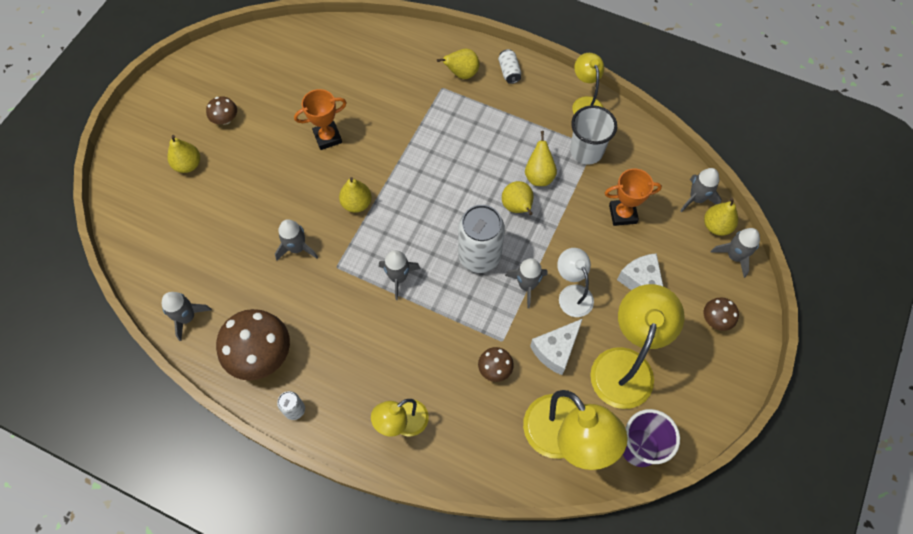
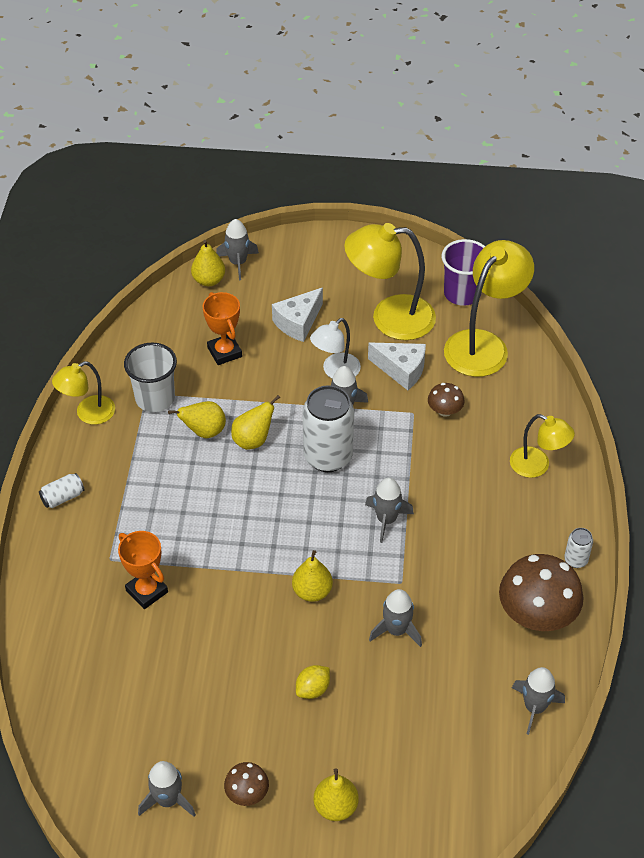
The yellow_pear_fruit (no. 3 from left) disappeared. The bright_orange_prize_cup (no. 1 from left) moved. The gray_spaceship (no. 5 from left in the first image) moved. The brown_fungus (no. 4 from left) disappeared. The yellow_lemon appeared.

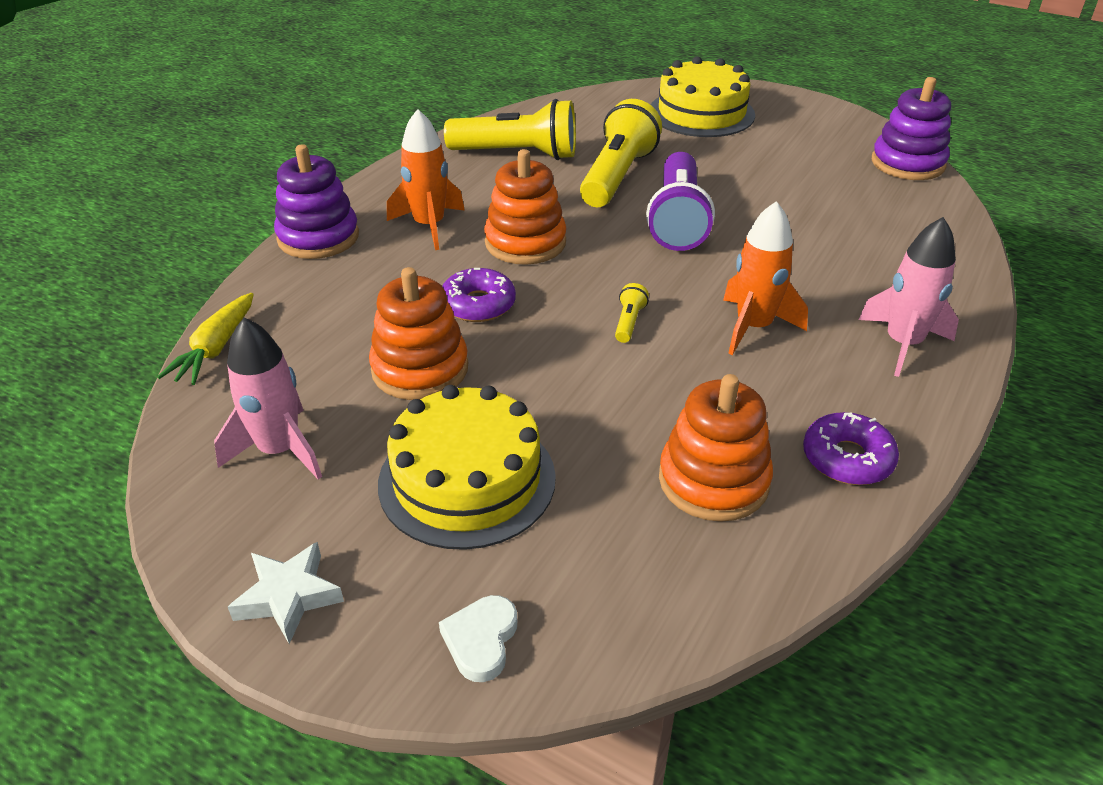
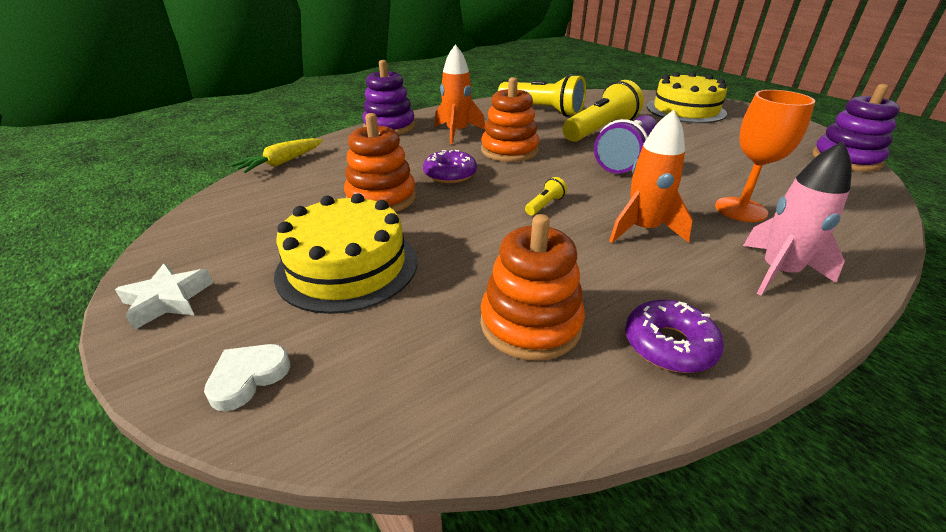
The pink_spaceship (no. 1 from left) disappeared. The bright_orange_chalice appeared.

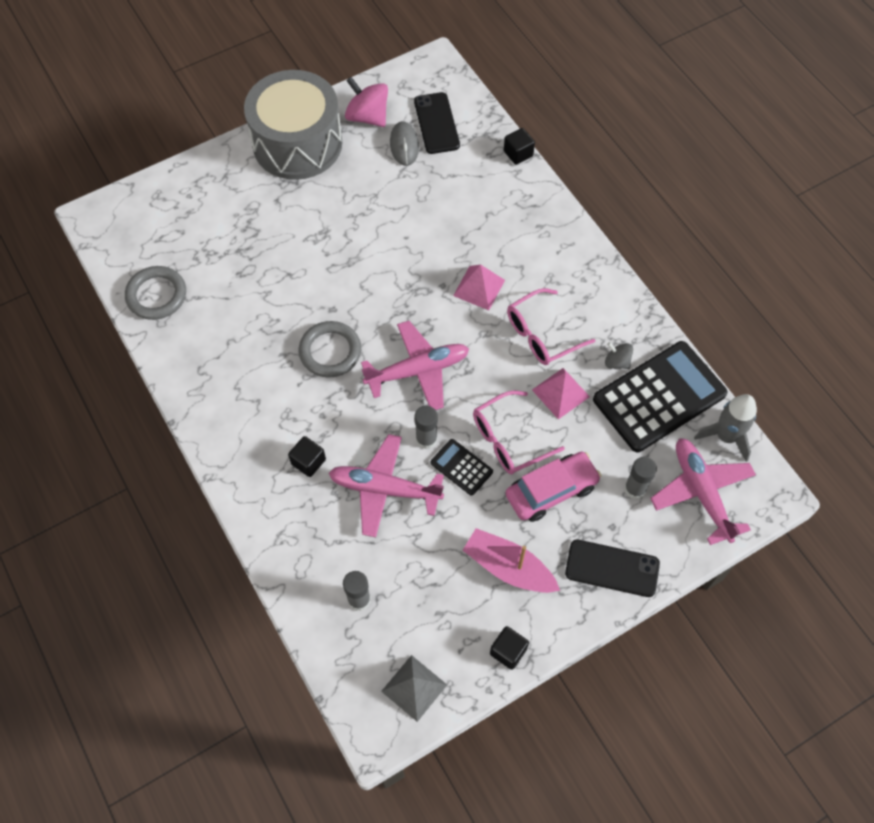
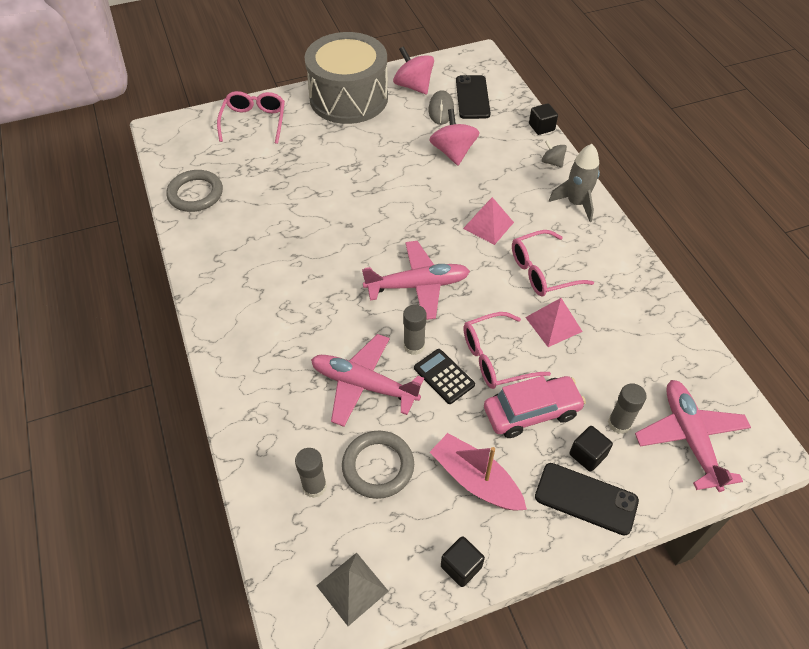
The gray_ring (no. 2 from left) moved. The ebony_calculator (no. 2 from left) disappeared. The gray_whirligig moved. The gray_spaceship moved. The ebony_solid_cube (no. 1 from left in the first image) moved. The pink_spectacles (no. 1 from left) appeared. The pink_whirligig (no. 2 from left) appeared.

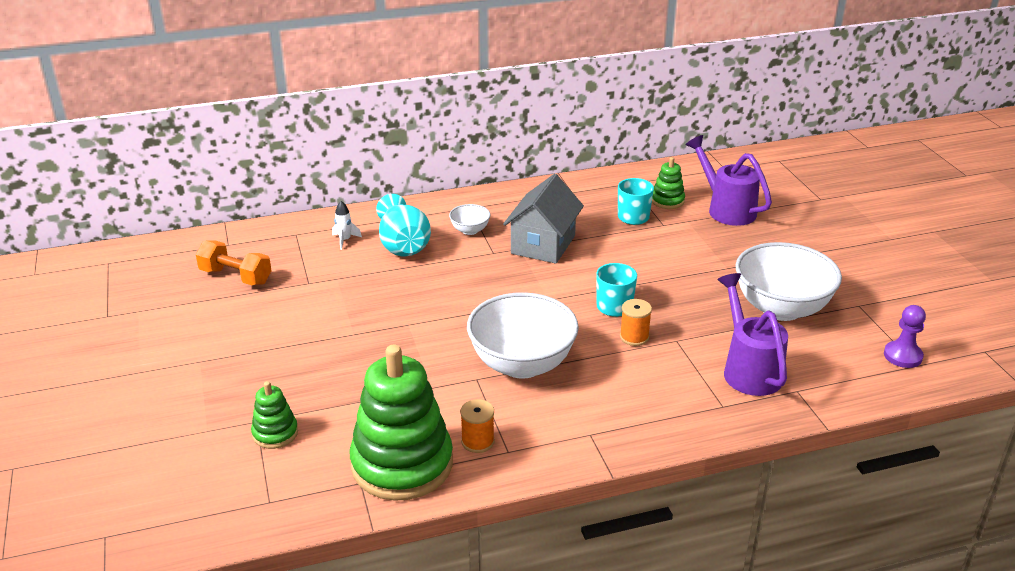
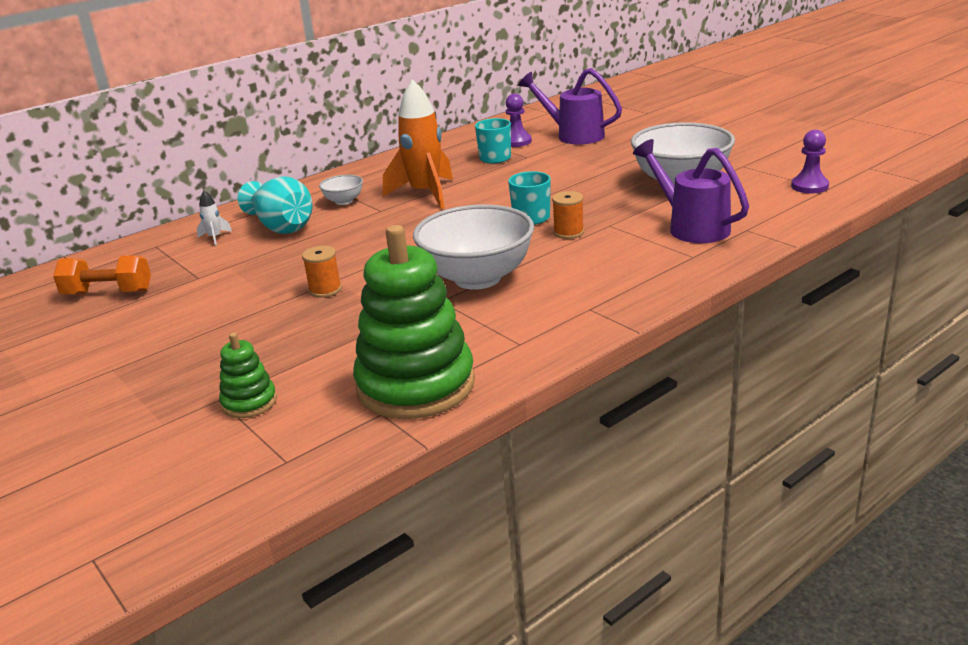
The green_stacking_rings (no. 3 from left) was replaced by the purple_game_pawn (no. 1 from left). The gray_toy_house was replaced by the bright_orange_spaceship. The bright_orange_spool (no. 1 from left) moved.

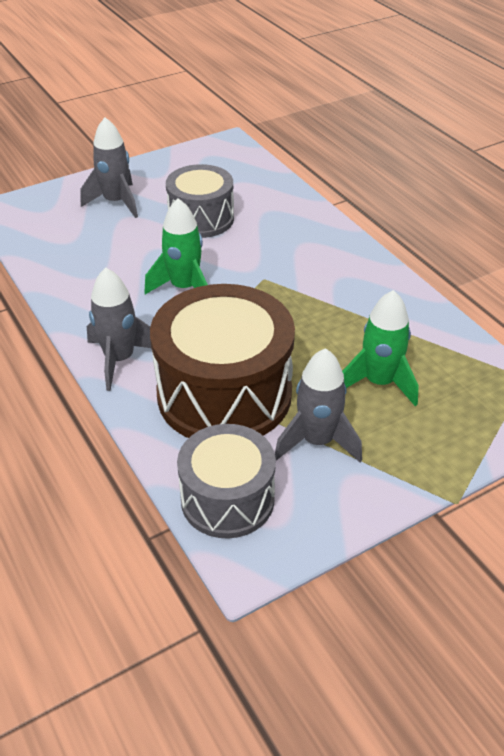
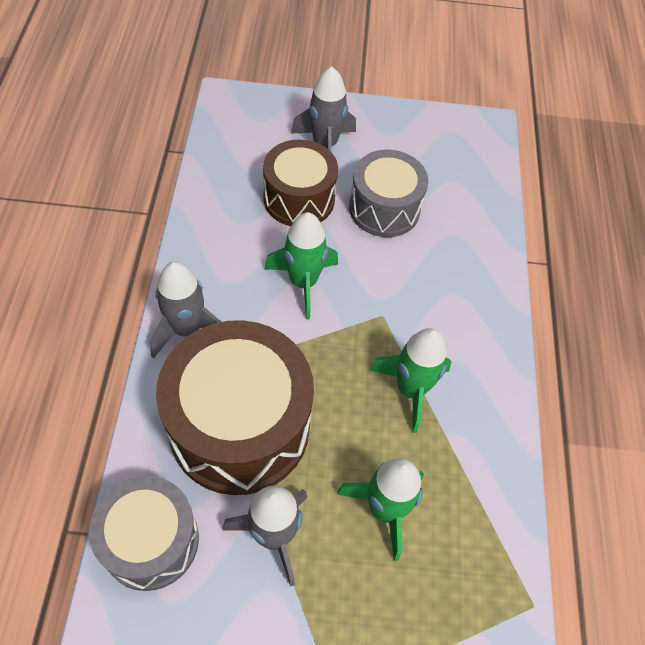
The brown_toy_drum (no. 2 from left) appeared. The green_spaceship (no. 3 from left) appeared.

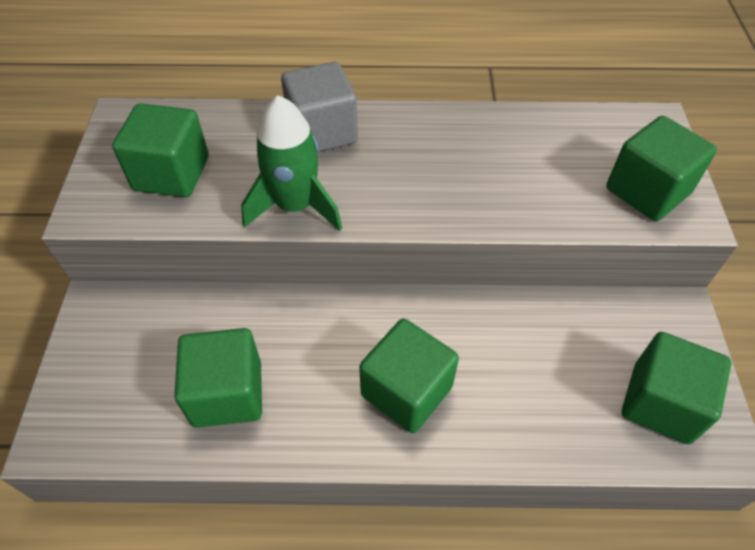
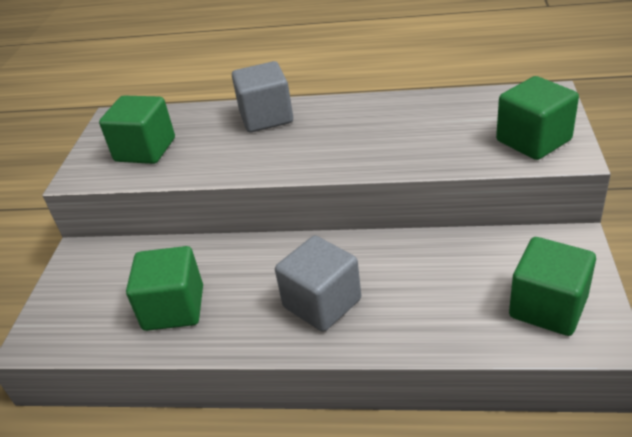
The green_spaceship disappeared. The green_solid_cube (no. 3 from left) became the gray_solid_cube (no. 2 from left).

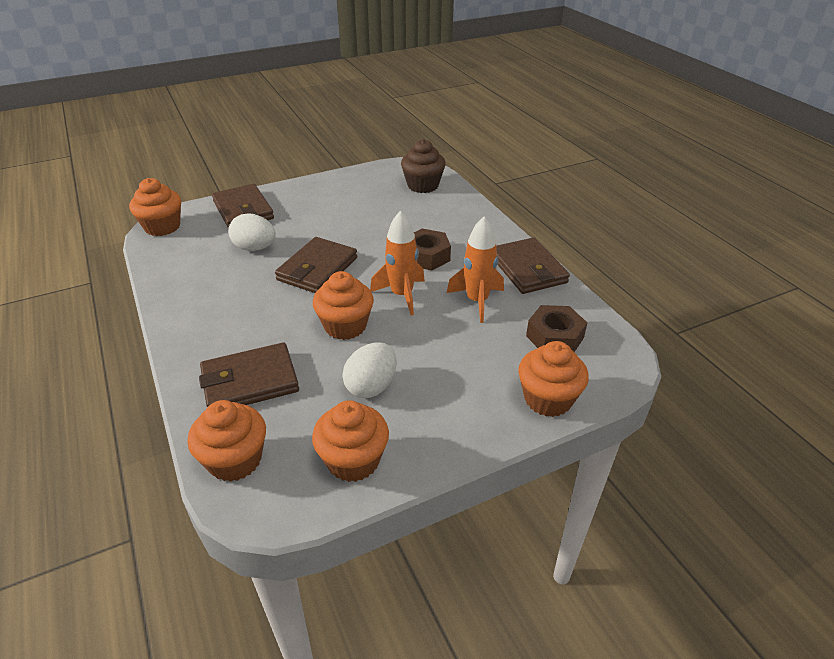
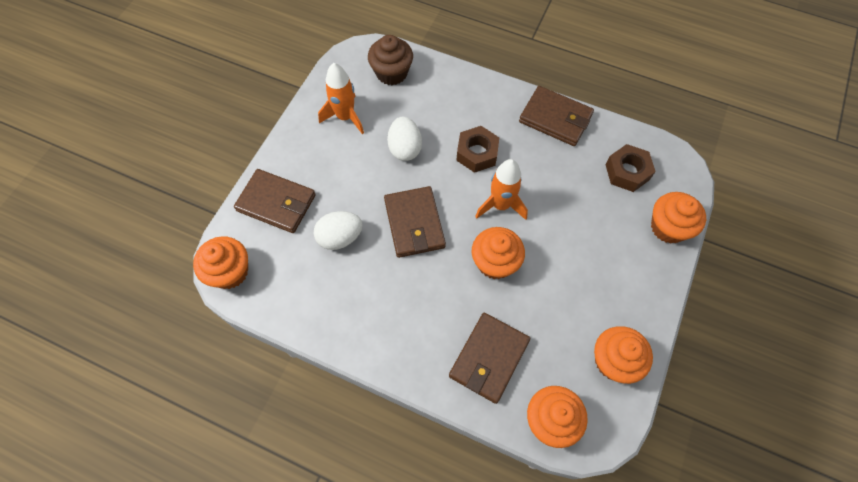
The bright_orange_spaceship (no. 2 from left in the first image) moved. The pure_white_egg_shape (no. 2 from left) moved.

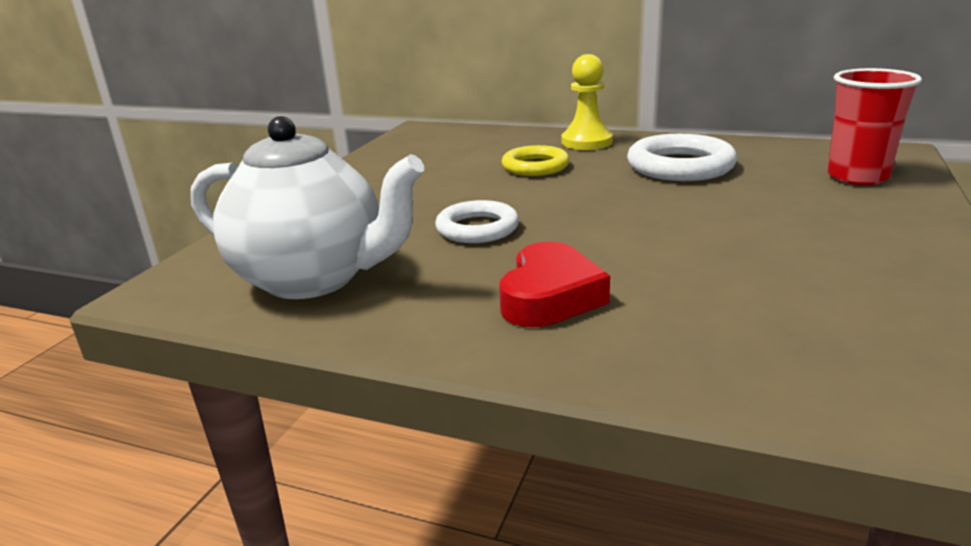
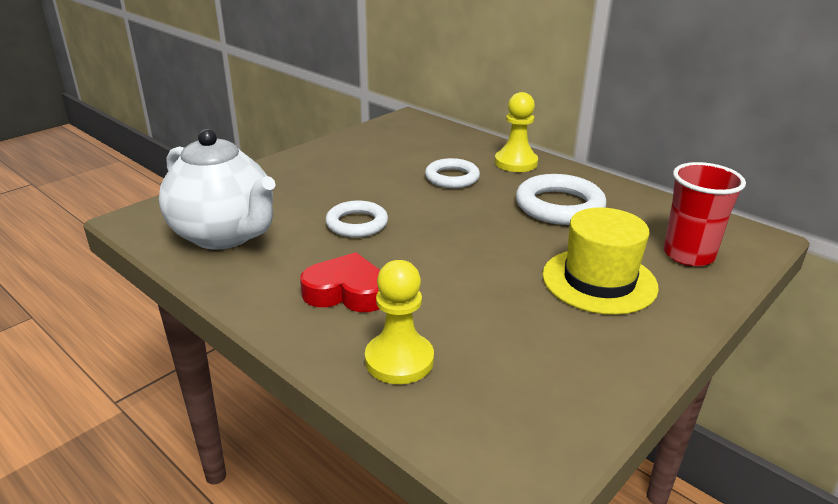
The yellow_ring became the pure_white_ring (no. 2 from left). The scarlet_heart turned 120 degrees counterclockwise. The yellow_tall_hat appeared. The yellow_game_pawn (no. 1 from left) appeared.

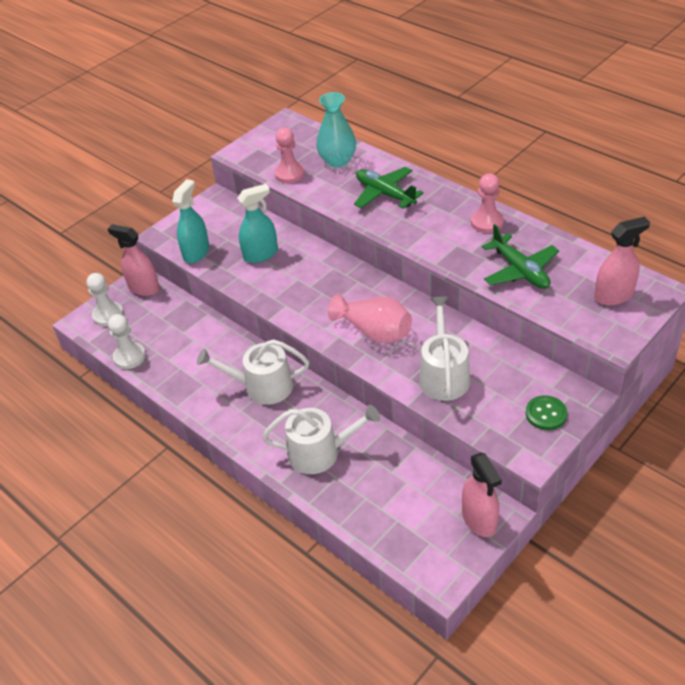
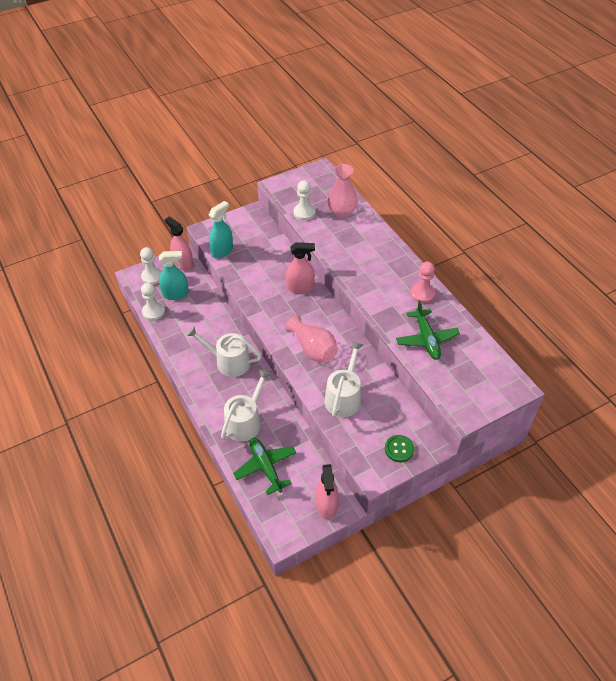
The teal_vase became the pink_vase (no. 2 from left). The pink_game_pawn (no. 1 from left) became the pure_white_game_pawn (no. 3 from left). The green_toy_plane (no. 1 from left) moved. The teal_sprayer (no. 2 from left in the first image) moved. The pink_sprayer (no. 3 from left in the first image) moved. The pure_white_sprinkling_can (no. 2 from left) turned 75 degrees counterclockwise.

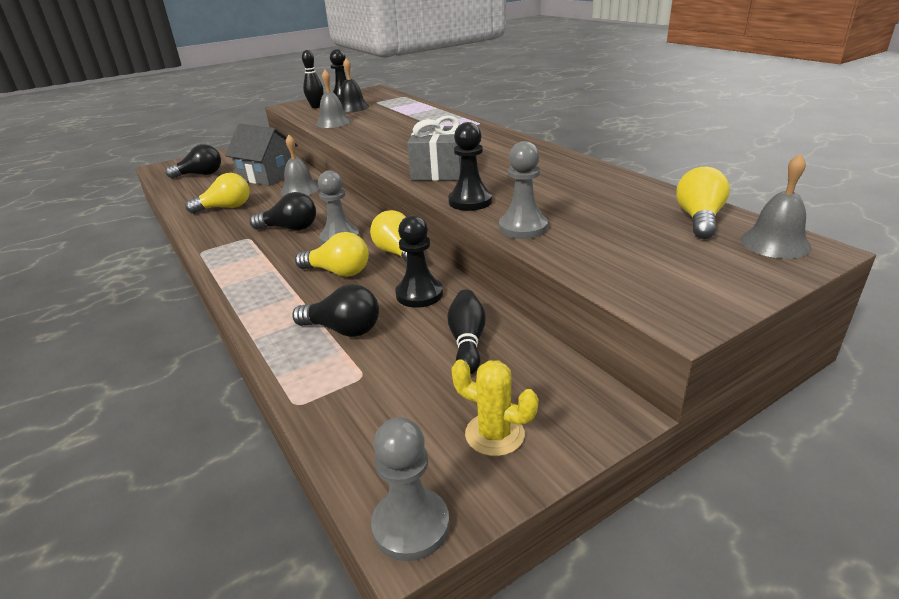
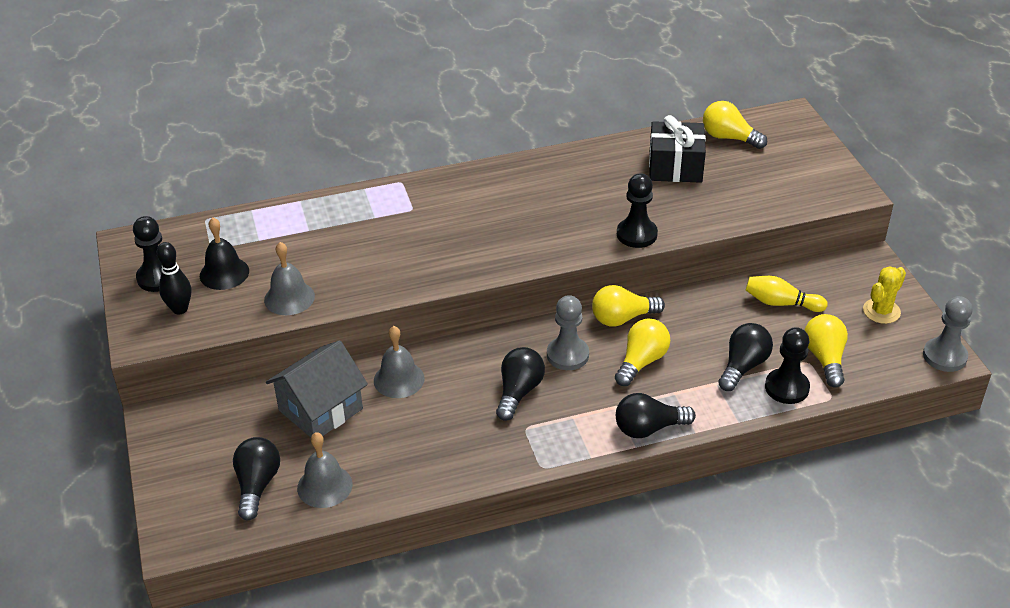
The gray_present disappeared. The gray_game_pawn (no. 3 from left) disappeared. The gray_bell (no. 3 from left in the first image) moved. The yellow_bulb (no. 1 from left in the first image) moved. The ebony_game_pawn (no. 2 from left in the first image) moved. The ebony_tenpin (no. 2 from left) became the yellow_tenpin. The ebony_present appeared. The ebony_bulb (no. 3 from left) appeared.

